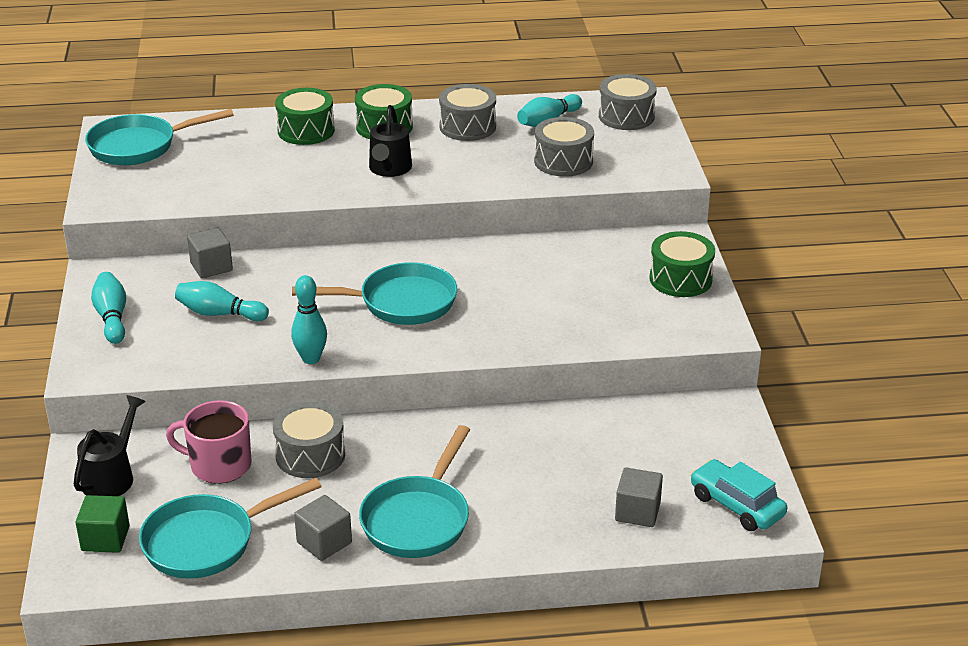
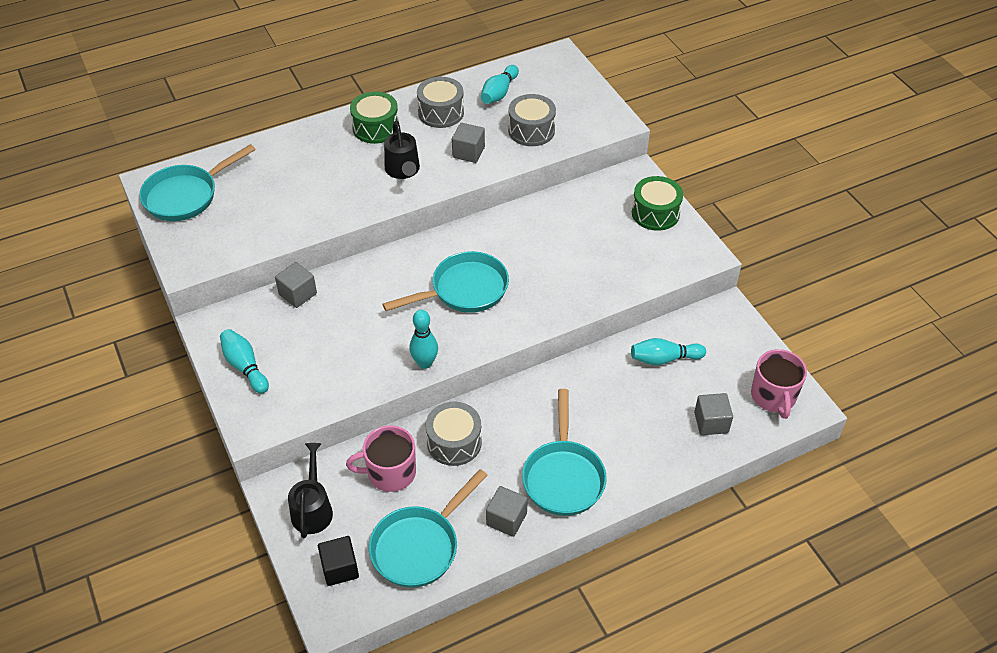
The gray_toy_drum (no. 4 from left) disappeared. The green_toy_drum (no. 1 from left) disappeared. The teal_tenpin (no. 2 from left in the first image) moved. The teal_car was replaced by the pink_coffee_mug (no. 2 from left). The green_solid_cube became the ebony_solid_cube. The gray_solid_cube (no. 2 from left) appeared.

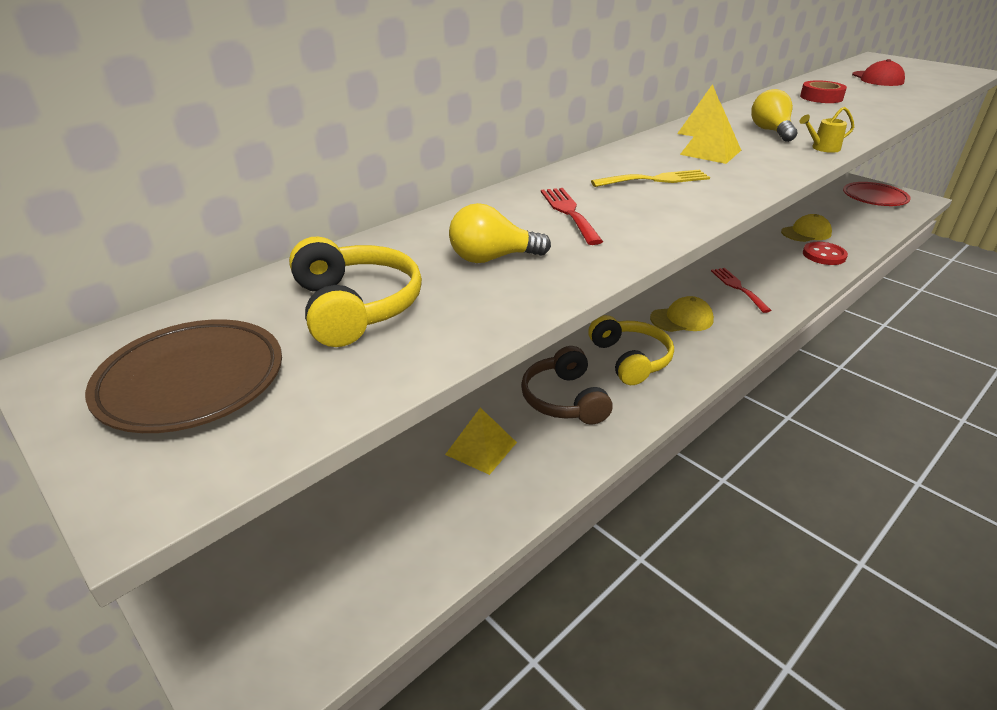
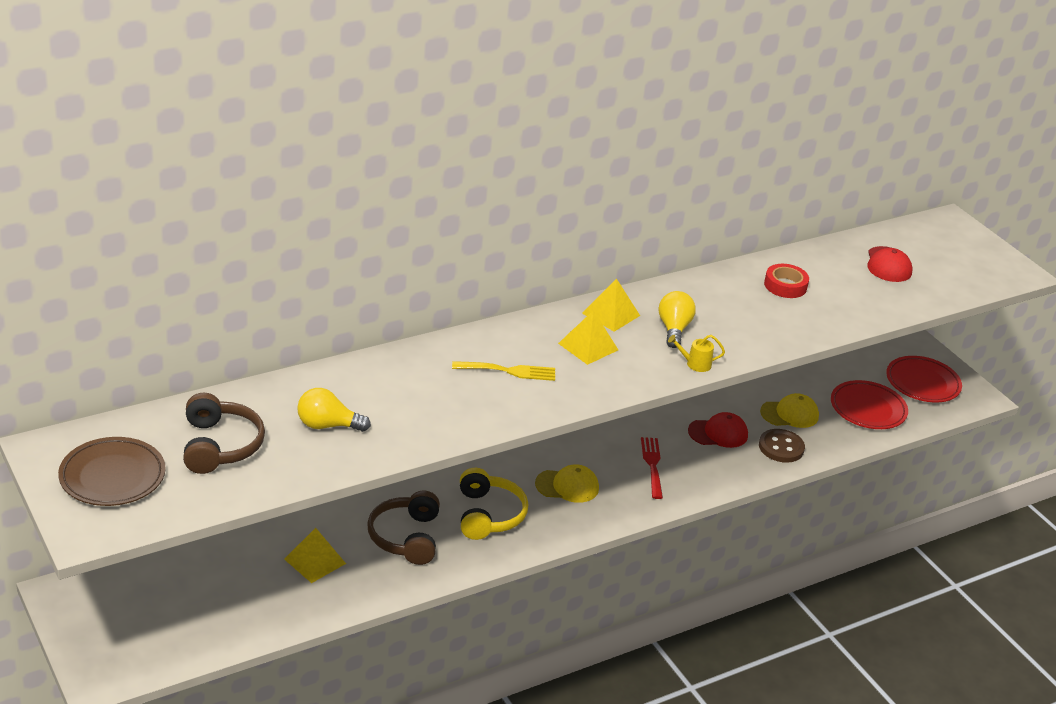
The scarlet_table_fork (no. 1 from left) disappeared. The yellow_headphones (no. 1 from left) became the brown_headphones (no. 1 from left). The scarlet_sewing_button became the brown_sewing_button. The scarlet_plate (no. 1 from left) appeared. The scarlet_baseball_cap (no. 1 from left) appeared.

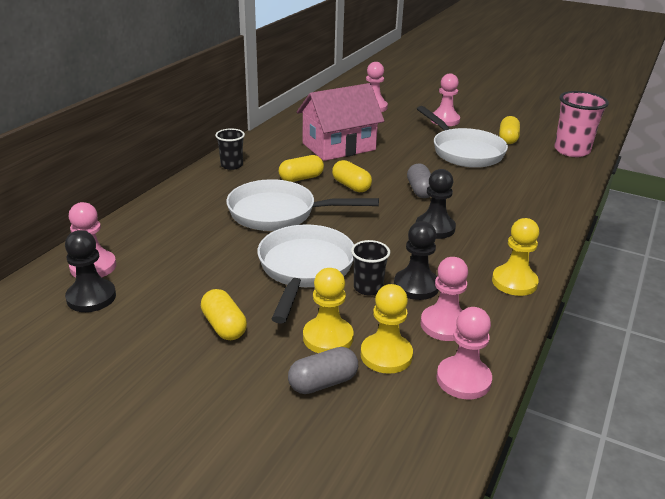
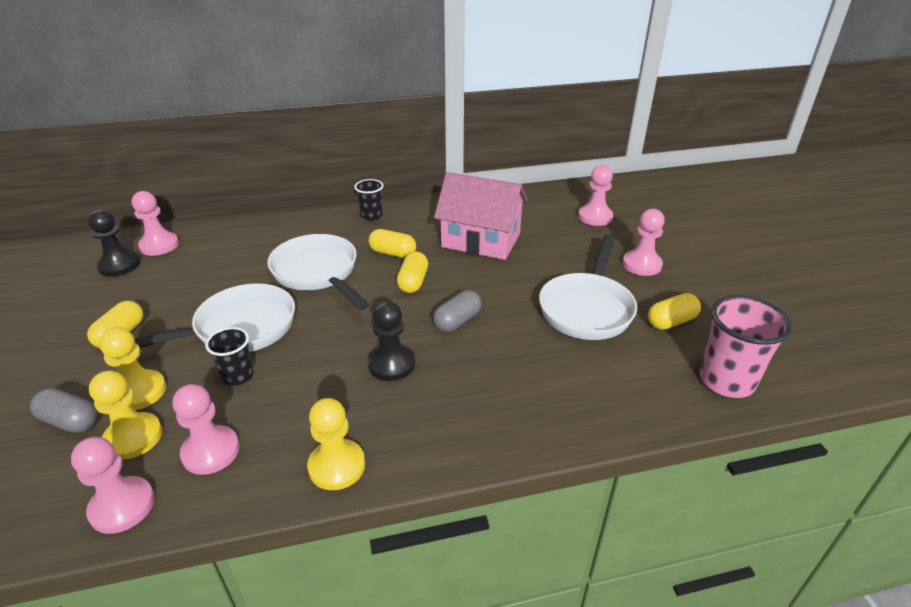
The ebony_game_pawn (no. 2 from left) disappeared.

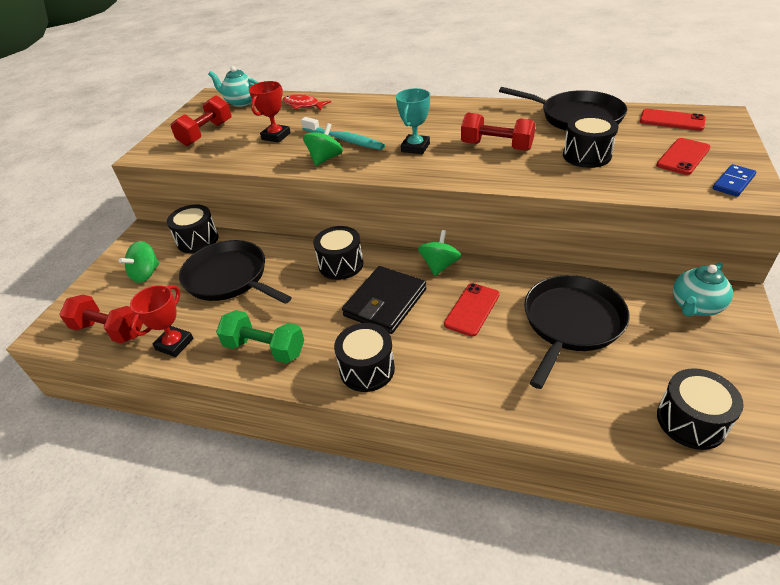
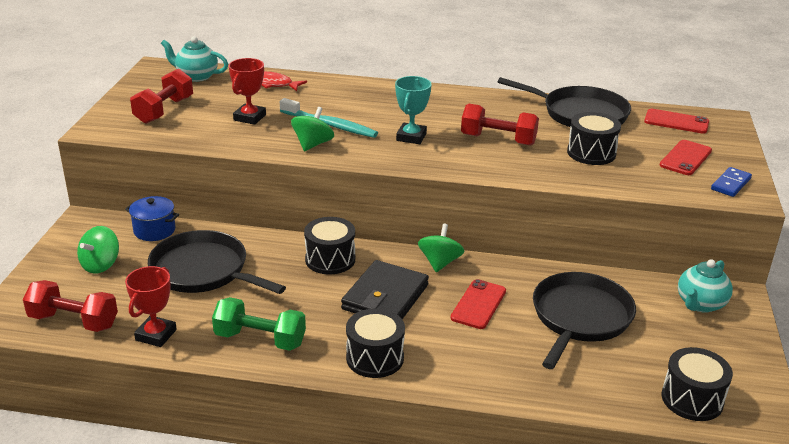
The ebony_toy_drum (no. 1 from left) was replaced by the royal_blue_cooking_pot.

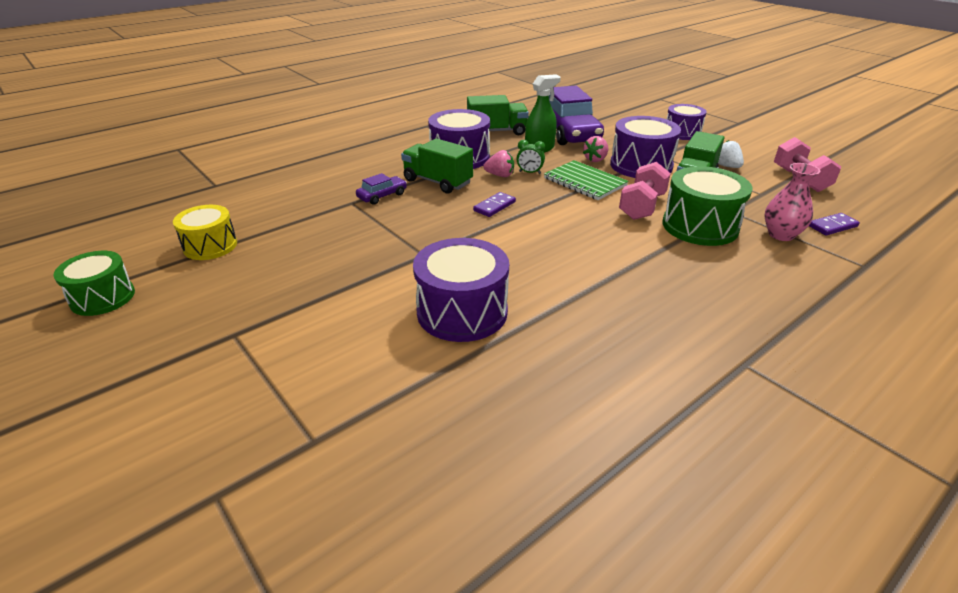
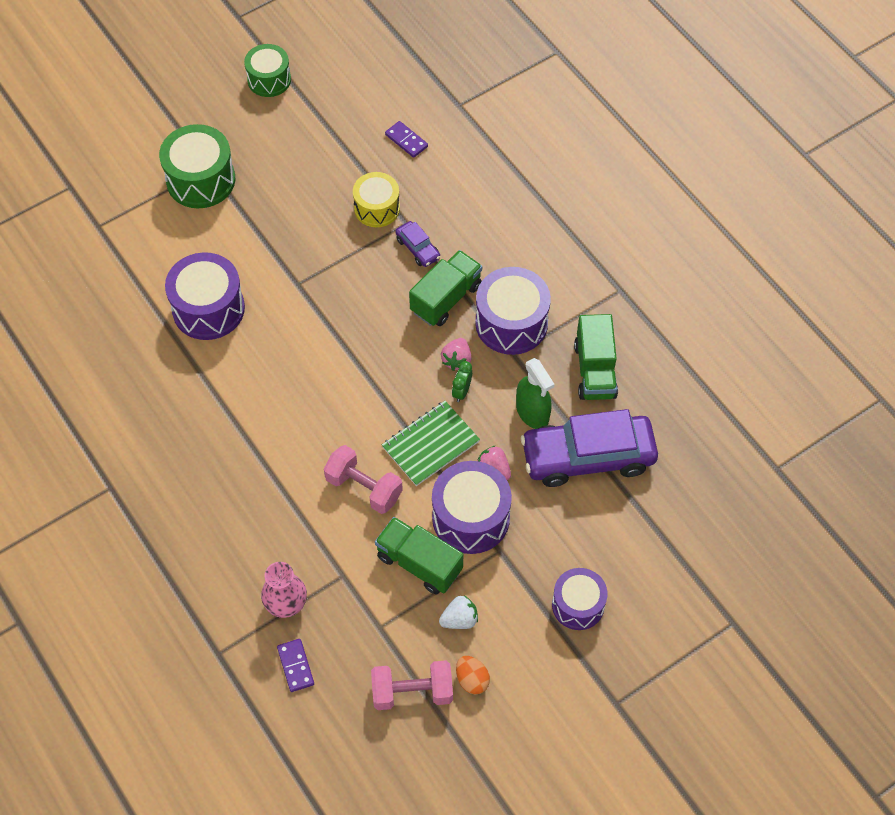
The green_toy_drum (no. 2 from left in the first image) moved. The purple_domino_piece (no. 1 from left in the first image) moved. The yellow_toy_drum moved. The bright_orange_egg_shape appeared.

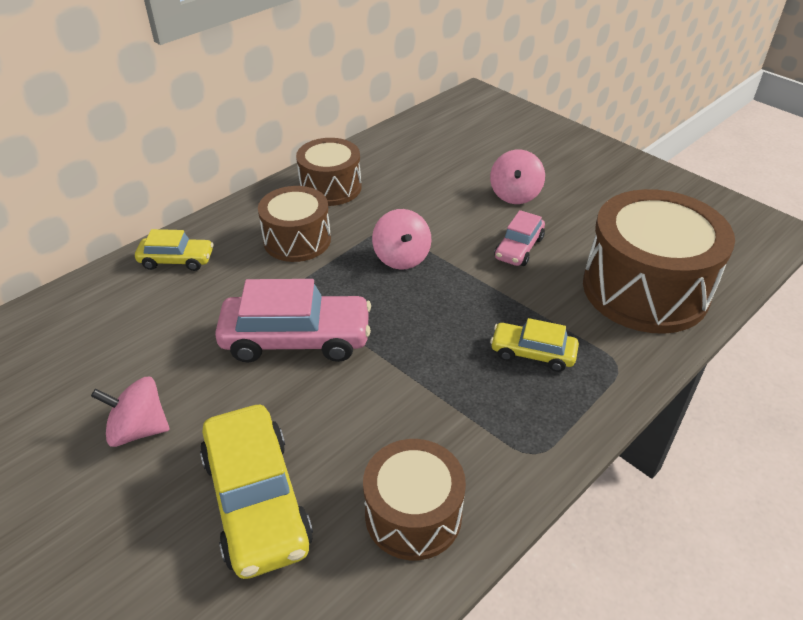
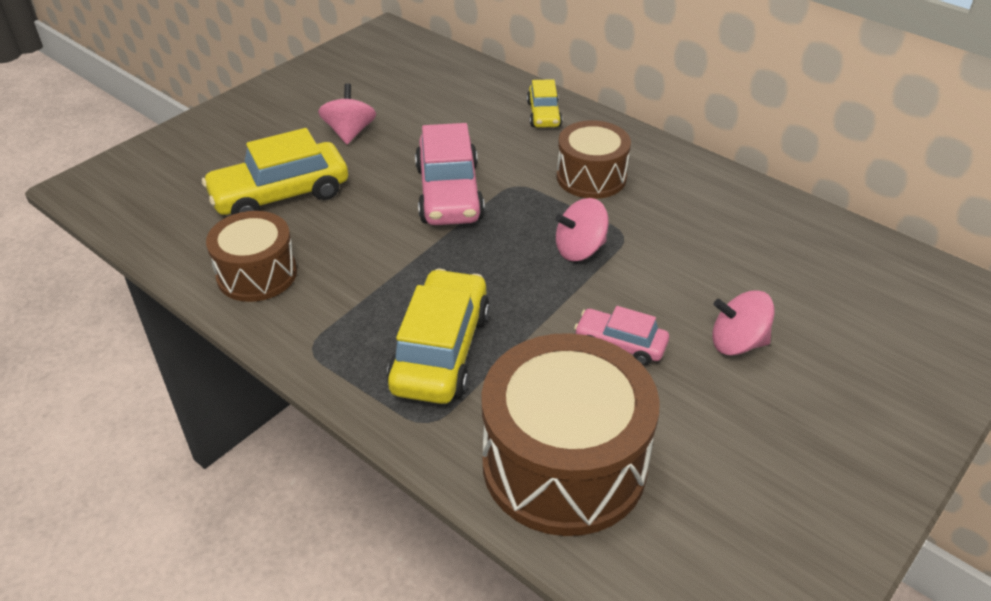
The brown_toy_drum (no. 2 from left) disappeared. The yellow_car (no. 3 from left in the first image) changed to 1.79 times the size.

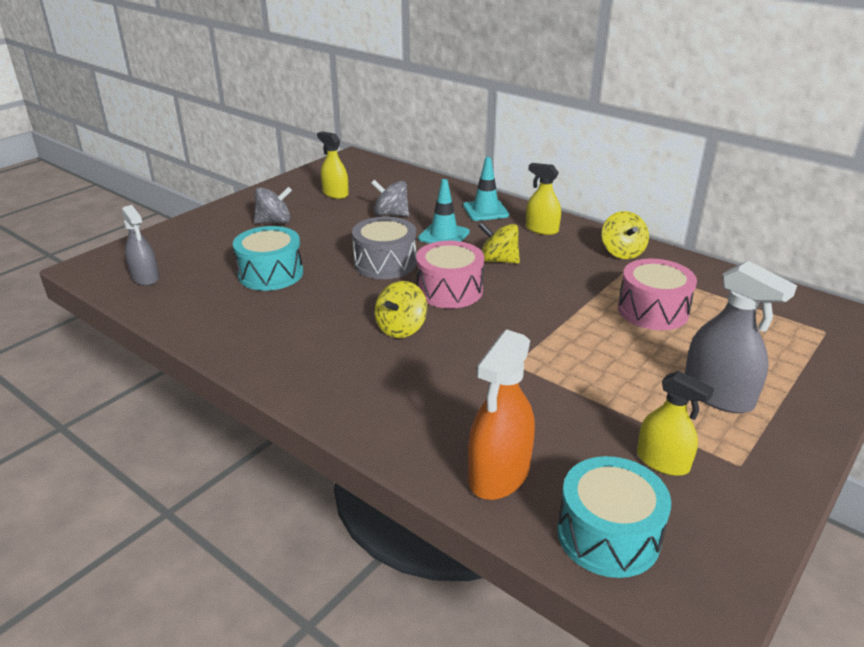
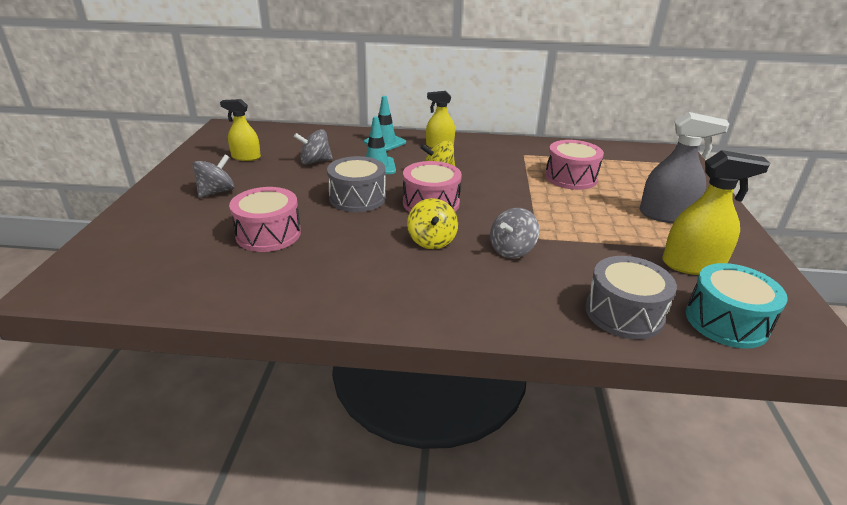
The gray_sprayer (no. 1 from left) disappeared. The yellow_whirligig (no. 3 from left) disappeared. The teal_toy_drum (no. 1 from left) became the pink_toy_drum (no. 1 from left). The bright_orange_sprayer was replaced by the gray_toy_drum (no. 2 from left). The yellow_sprayer (no. 3 from left) changed to 1.52 times the size. The gray_whirligig (no. 3 from left) appeared.

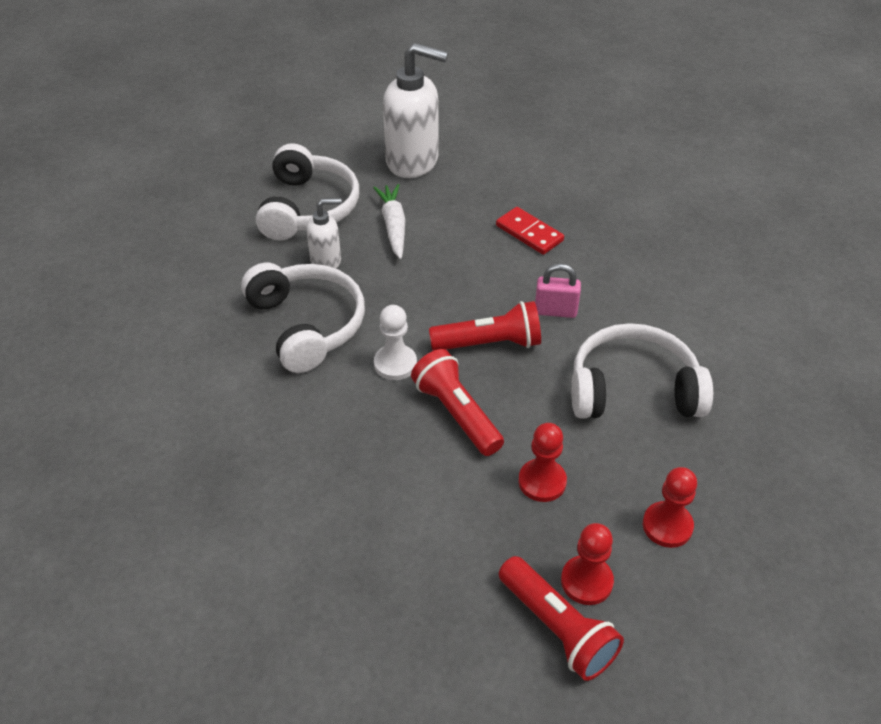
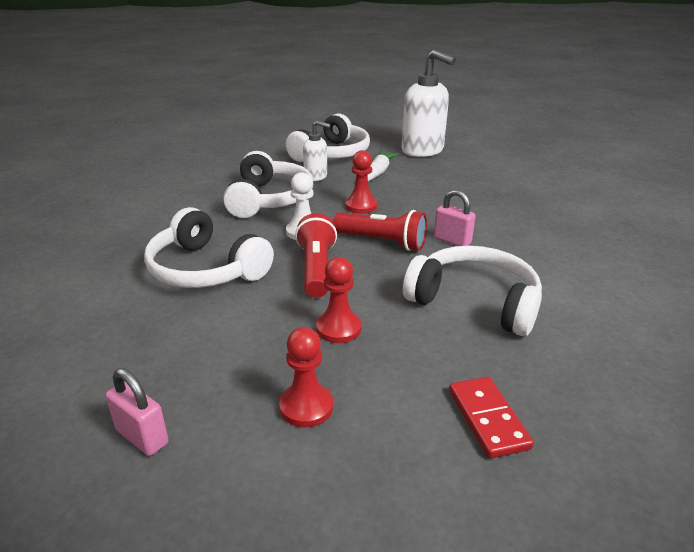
The scarlet_domino_piece moved. The scarlet_game_pawn (no. 3 from left) moved. The scarlet_pocket_torch (no. 3 from left) disappeared. The pure_white_headphones (no. 1 from left) appeared. The pink_small_lock (no. 1 from left) appeared.

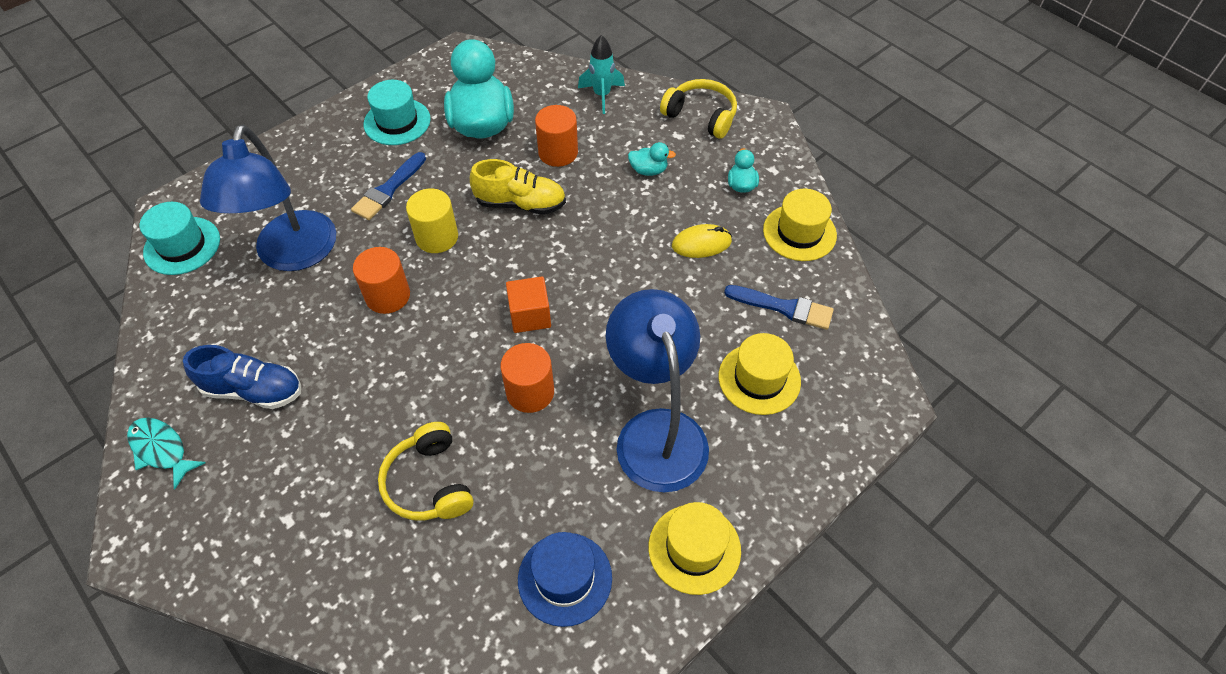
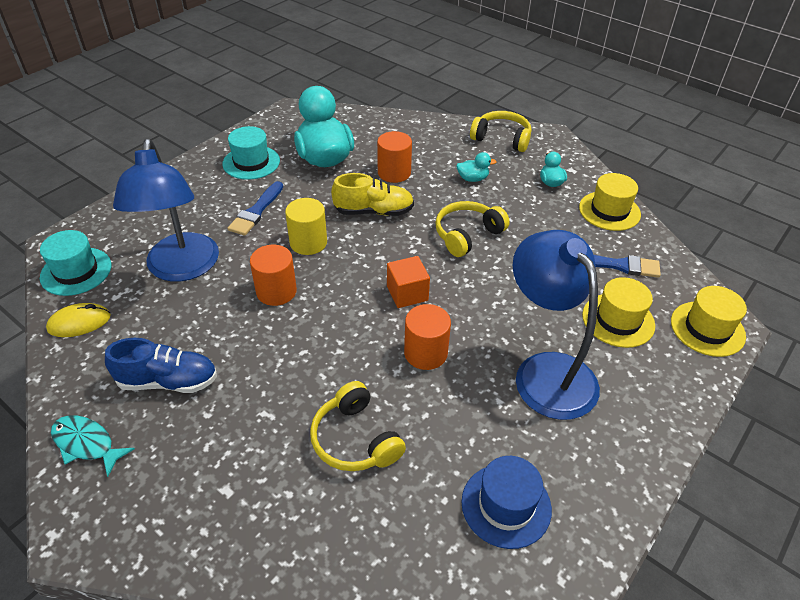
The teal_spaceship disappeared. The yellow_PC_mouse moved. The yellow_tall_hat (no. 1 from left in the first image) moved. The yellow_headphones (no. 2 from left) appeared.

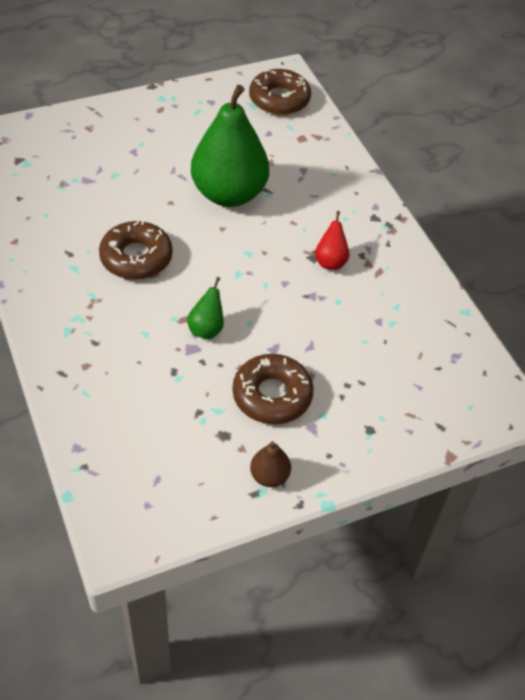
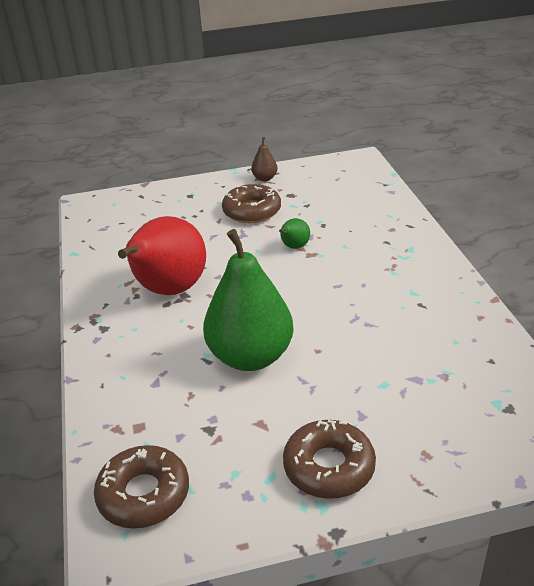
The scarlet_pear_fruit changed to 2.39 times the size. The brown_glazed_donut (no. 1 from left in the first image) moved.

